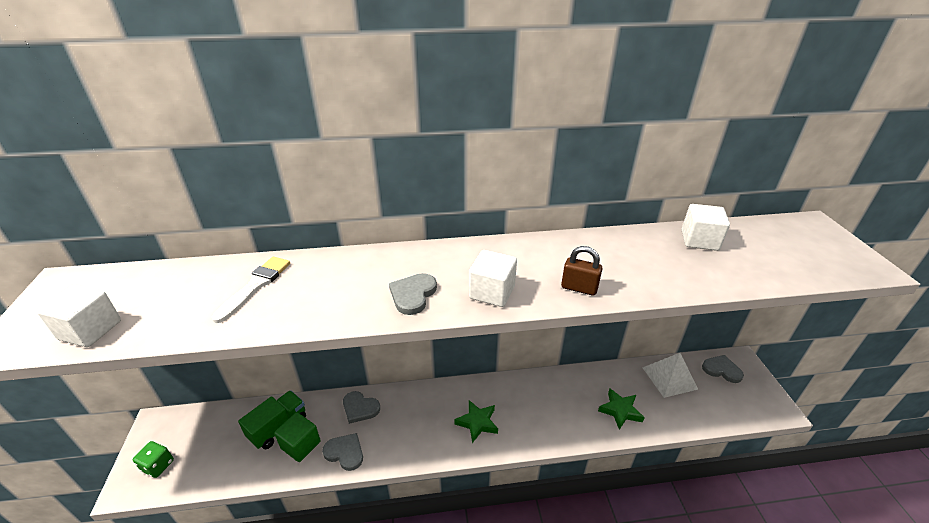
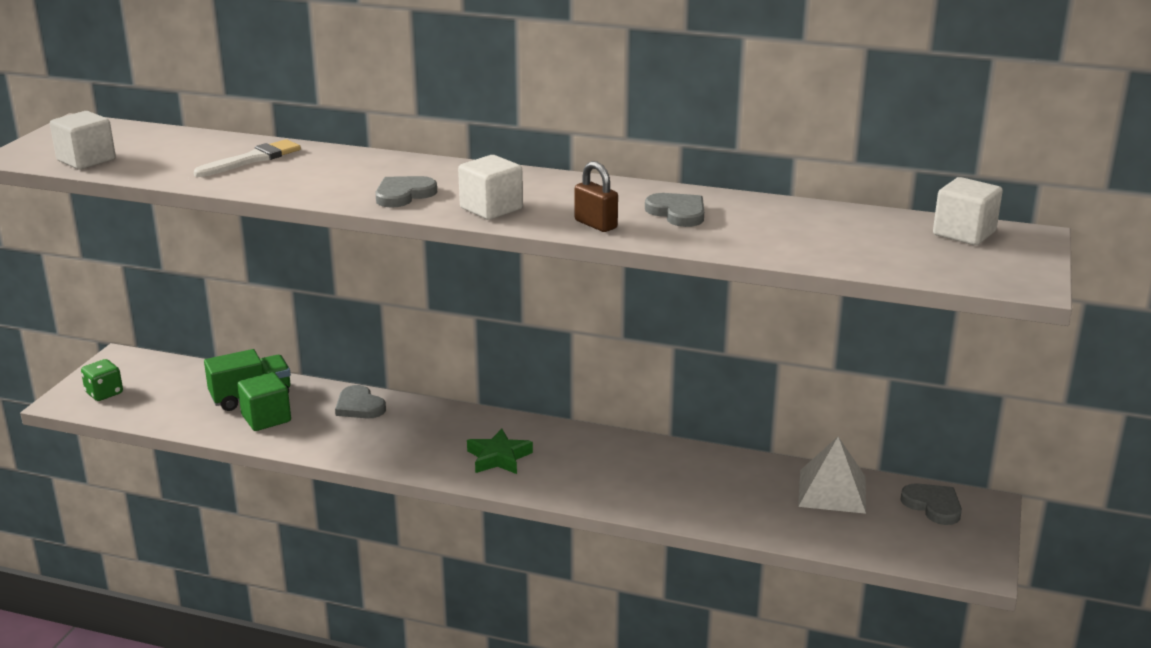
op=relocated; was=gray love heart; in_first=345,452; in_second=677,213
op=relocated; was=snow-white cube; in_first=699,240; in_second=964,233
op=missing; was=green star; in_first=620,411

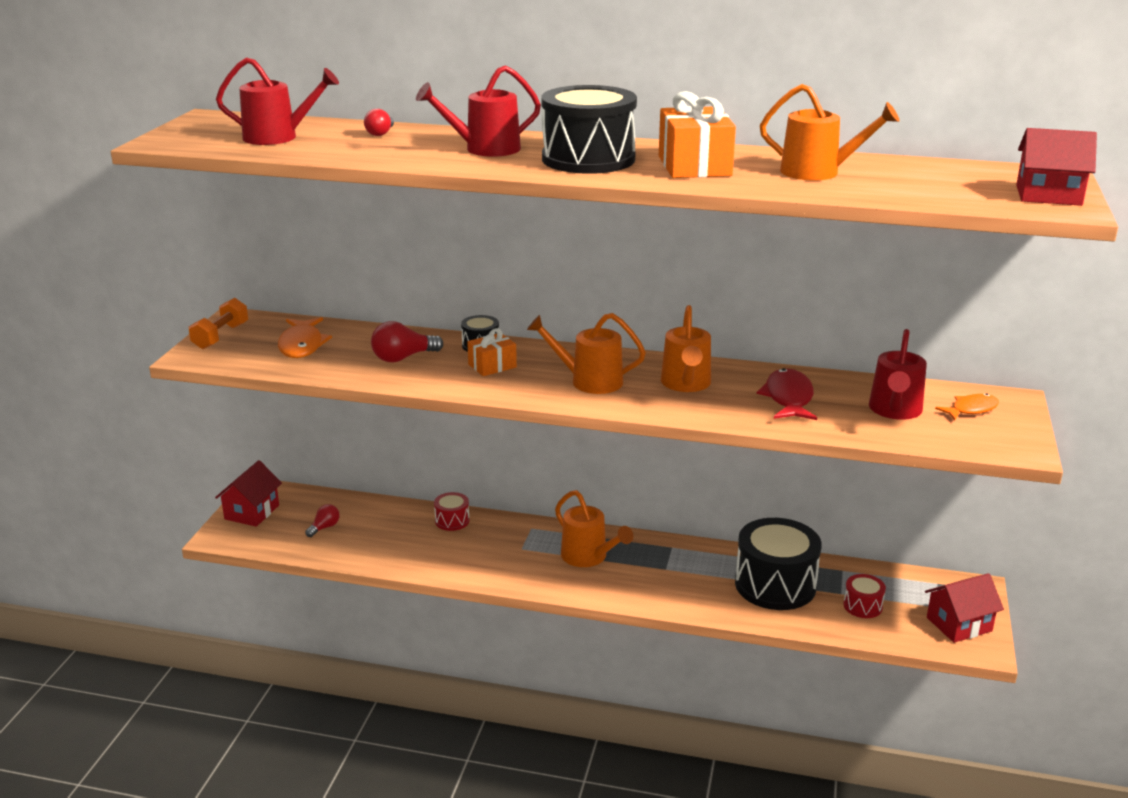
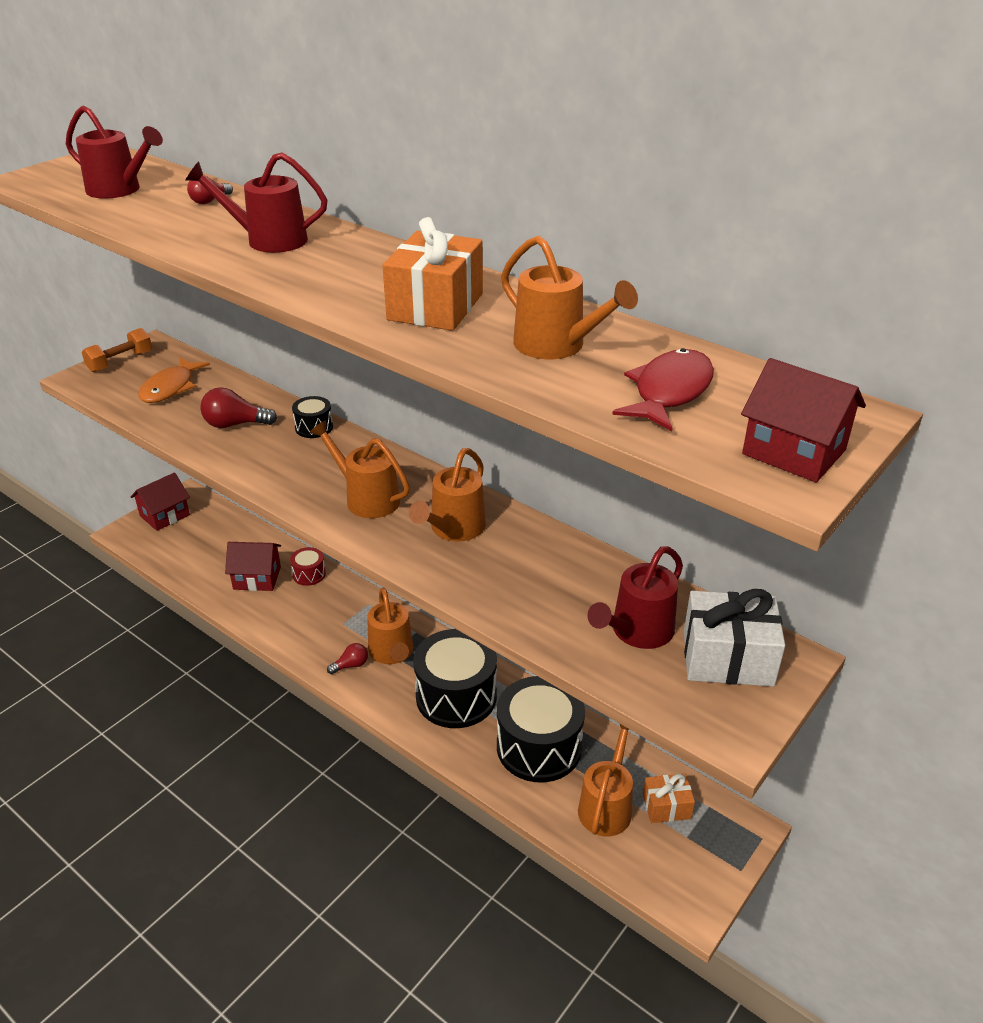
op=relocated; was=red cottage; in_first=959,624; in_second=257,578
op=relocated; was=red light bulb; in_first=324,527; in_second=351,665
op=relocated; was=jet-black drum; in_first=588,159; in_second=456,696
op=exchanged; was=red drum; now=orange-coloured watering can; in_first=862,606; in_second=607,805
op=relocated; was=red toy fish; in_first=788,398; in_second=669,392
op=relocated; was=orange-coloured wrapped gift; in_first=492,366; in_second=666,806
op=exchanged; was=orange-coloured toy fish; now=snow-white wrapped gift; in_first=971,409; in_second=727,658

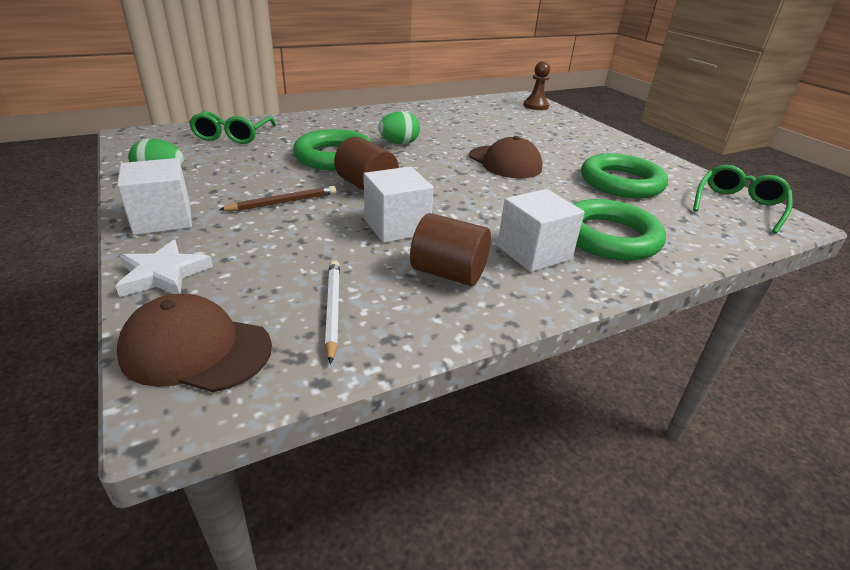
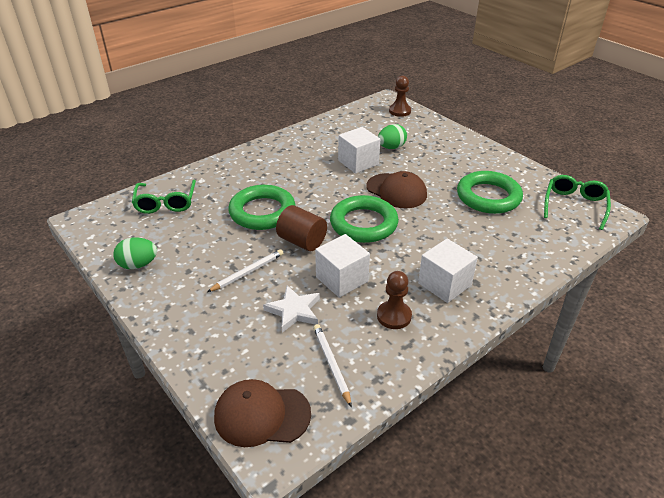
op=colour; was=russet pencil; now=snow-white pencil; in_first=283,202; in_second=248,272
op=relocated; was=snow-white star; in_first=163,274; in_second=294,311
op=relocated; was=green hoop; in_first=609,237; in_second=363,223
op=relocated; was=snow-white cube; in_first=163,219; in_second=358,162
op=exchanged; was=russet cylinder; now=russet game pawn; in_first=448,273; in_second=394,316
op=relocated; was=green egg; in_first=399,143; in_second=391,147

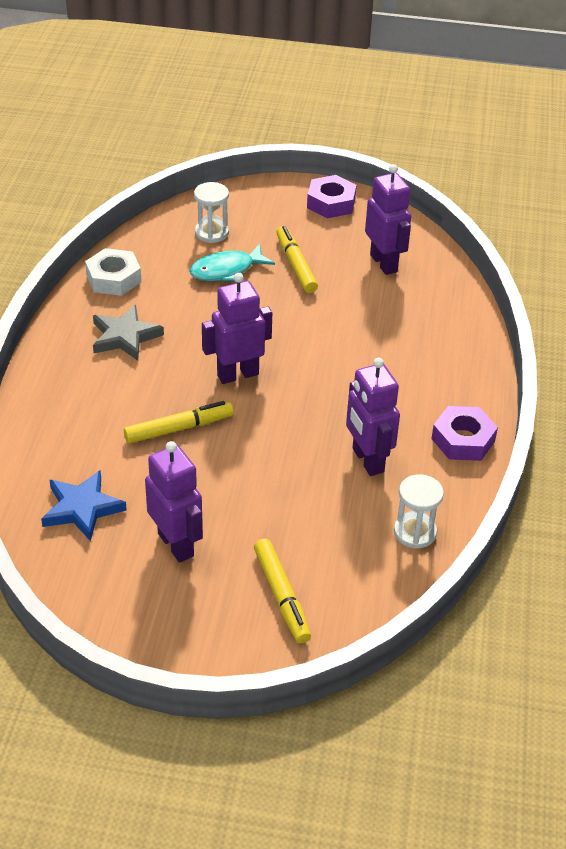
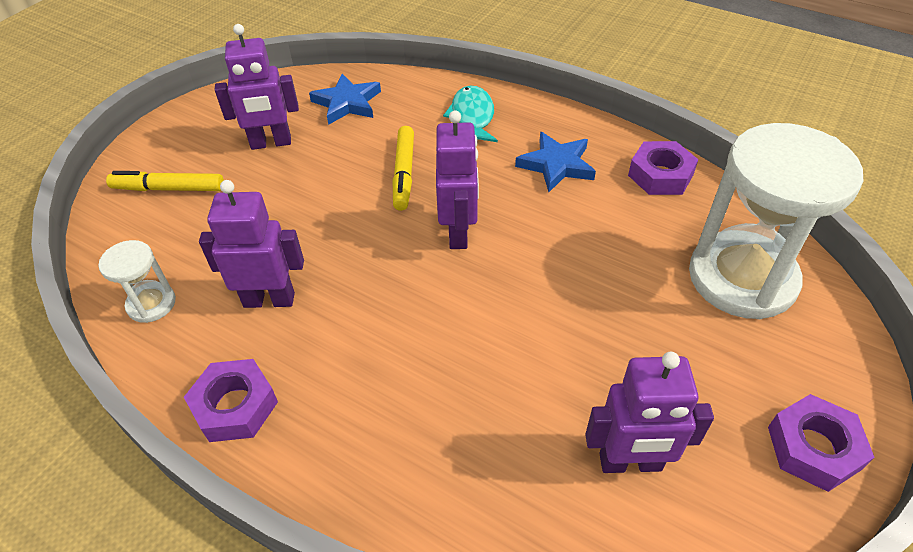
op=relocated; was=aqua toy fish; in_first=226,270; in_second=472,117
op=colour; was=gray star; now=cobalt star; in_first=125,337; in_second=556,165
op=colour; was=snow-white hexagon nut; now=purple hexagon nut; in_first=114,278; in_second=660,175
op=size; was=snow-white sand timer; in_first=211,233; in_second=742,278; ratio=2.23
op=missing; was=yellow marker; in_first=296,265

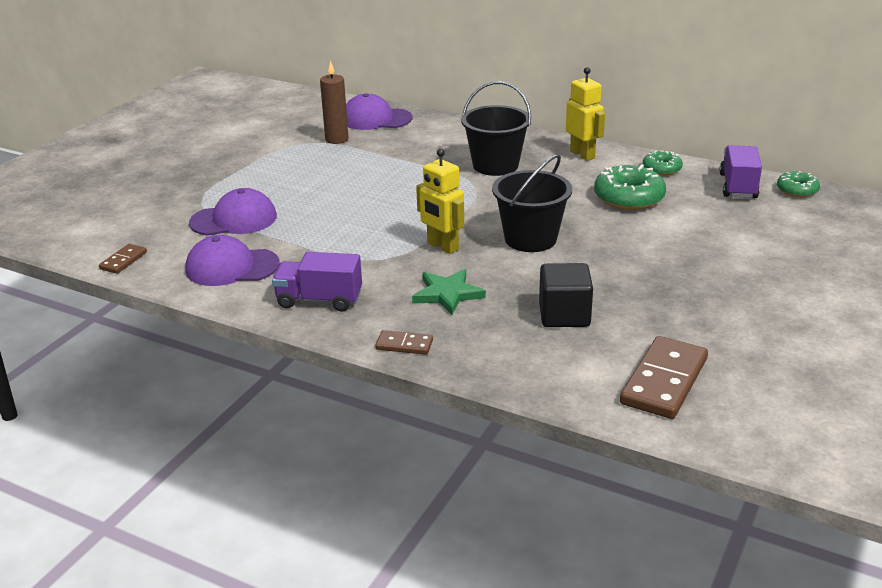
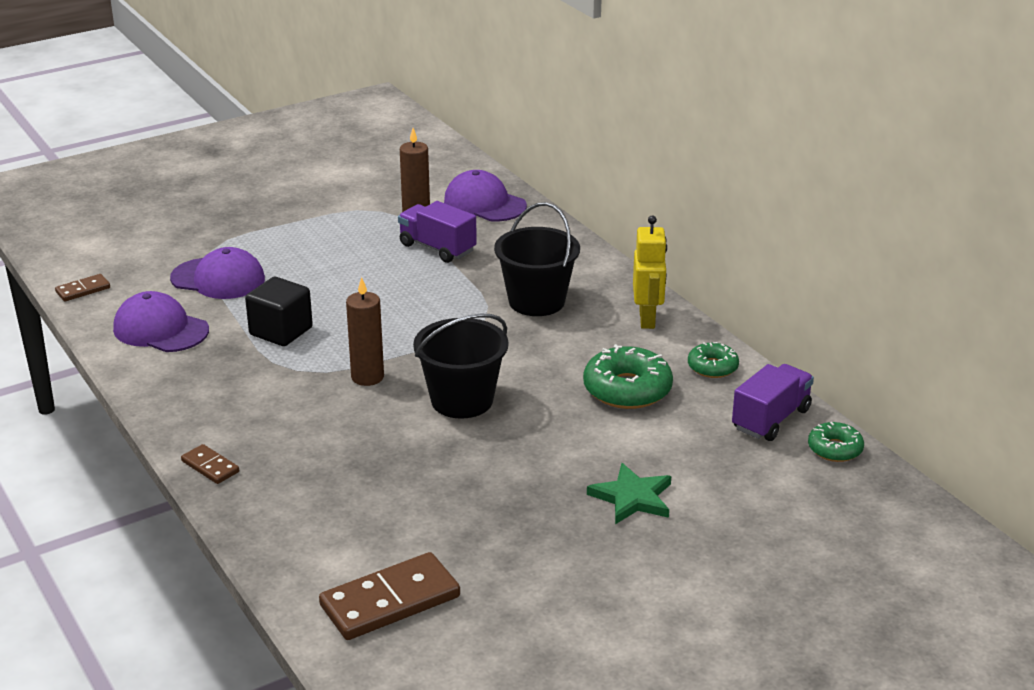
op=relocated; was=jet-black cube; in_first=564,315; in_second=281,331
op=exchanged; was=yellow toy robot; now=russet wax candle; in_first=442,246; in_second=367,377
op=relocated; was=purple truck; in_first=319,300; in_second=437,248
op=relocated; was=green star; in_first=447,294; in_second=632,497

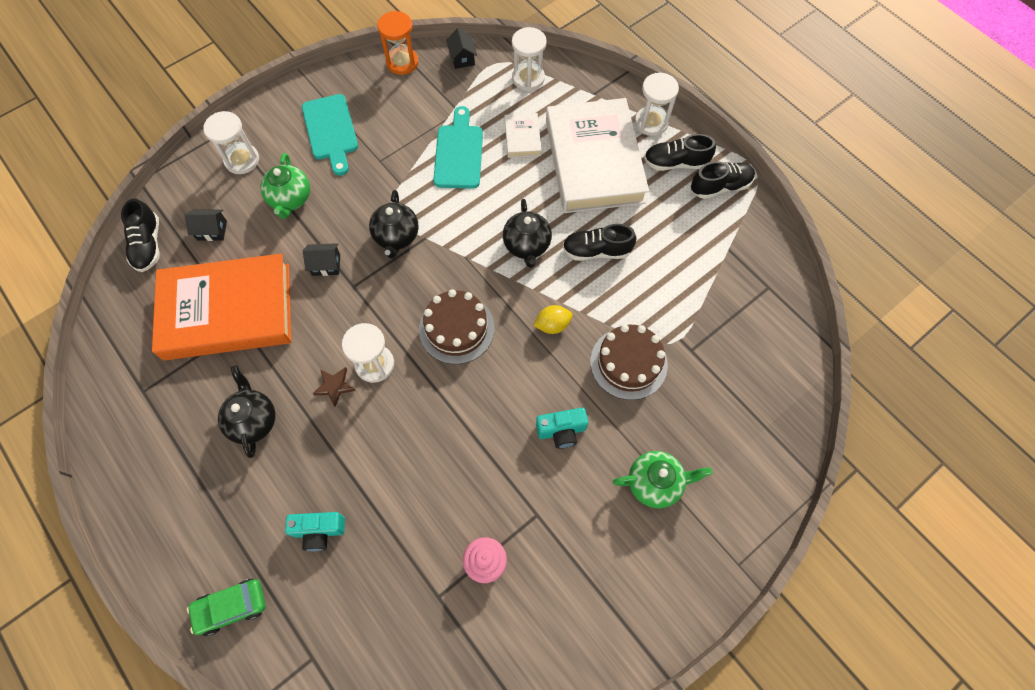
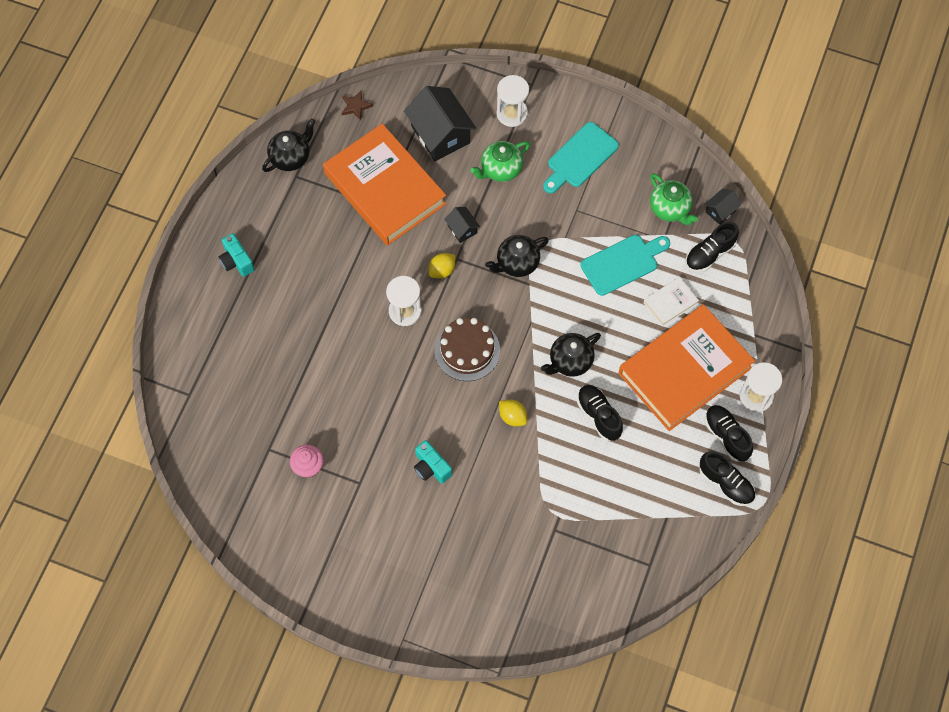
op=relocated; was=aqua photo camera; in_first=319,531; in_second=236,261
op=relocated; was=jet-black china teapot; in_first=253,420; in_second=291,157
op=relocated; was=russet star; in_first=334,386; in_second=355,106
op=size; was=jet-black cottage; in_first=212,230; in_second=440,134; ratio=2.08
op=appeared; now=yellow lemon; in_second=442,270
op=colour; was=snow-white hardcover; now=orange-coloured hardcover; in_first=594,161; in_second=684,370
op=relocated; was=green china teapot; in_first=655,483; in_second=670,209
op=relocated; was=jet-black shoe; in_first=148,245; in_second=709,254
op=missing; was=green automobile; in_first=231,607
op=missing; was=orange-coloured sand timer; in_first=402,62
op=missing; was=snow-white sand timer; in_first=528,78
op=missing; was=russet gateau; in_first=628,363

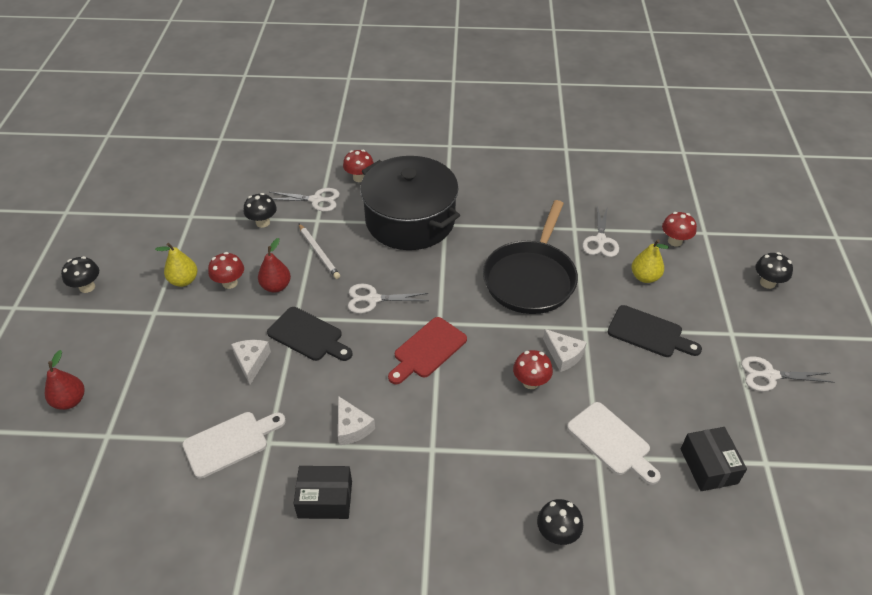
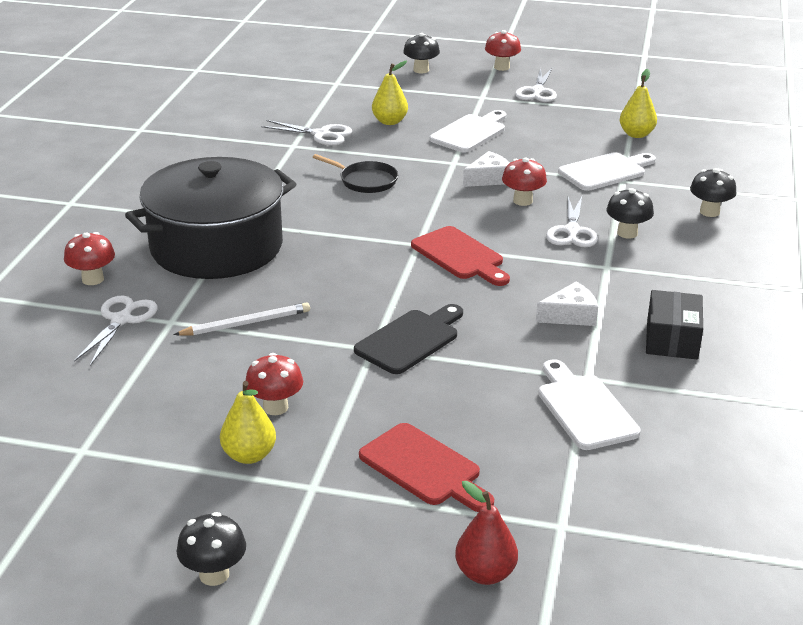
op=size; was=jet-black skillet; in_first=530,278; in_second=365,181; ratio=0.5
op=appeared; now=red bread board; in_second=424,468
op=colour; was=jet-black bread board; now=snow-white bread board; in_first=649,333; in_second=470,132
op=relocated; was=red fungus; in_first=675,241; in_second=502,67
op=relocated; was=snow-white scissors; in_first=373,299; in_second=572,231
op=relocated; was=jet-black fungus; in_first=263,222; in_second=627,233
op=exchanged; was=jet-black package; now=yellow pear fruit; in_first=708,466; in_second=636,134
op=missing; was=snow-white cheese; in_first=251,362
op=missing; was=red pear fruit; in_first=276,286

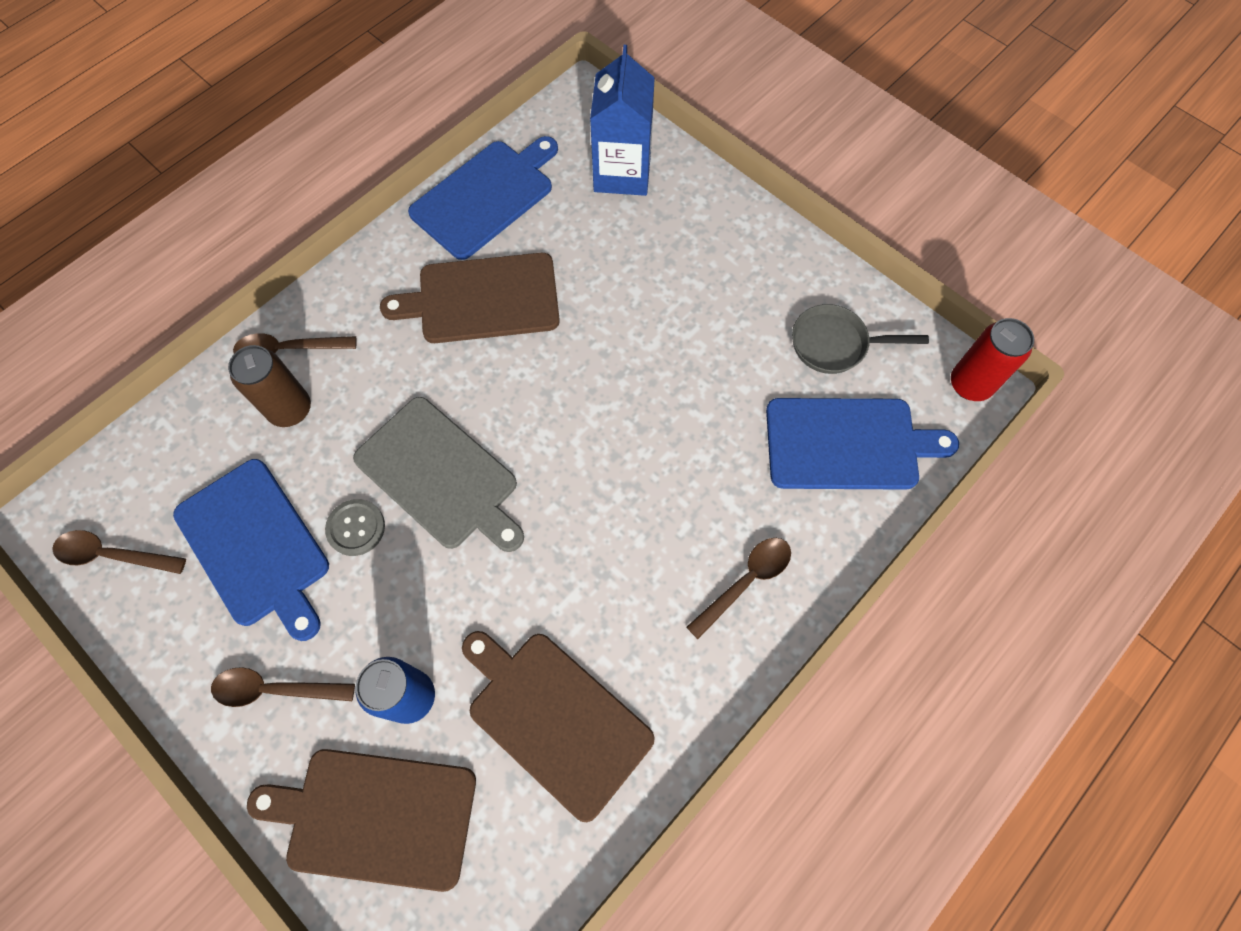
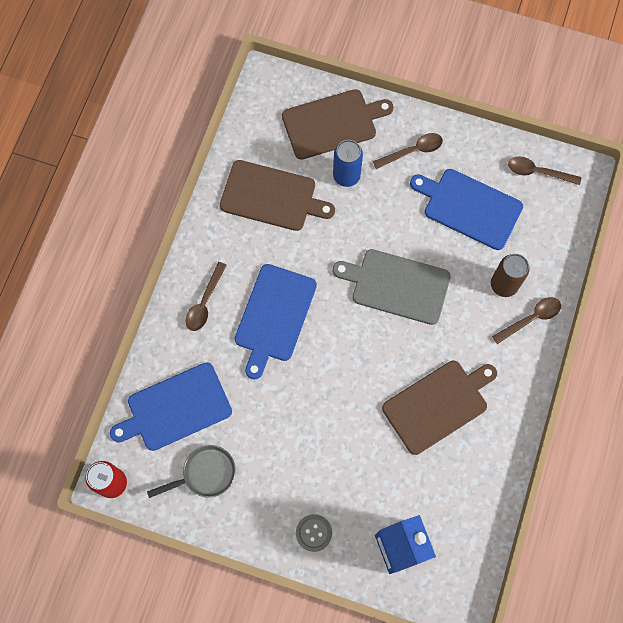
op=relocated; was=cobalt bread board; in_first=486,196; in_second=274,316
op=relocated; was=gray shirt button; in_first=356,528; in_second=314,533
op=spun; was=russet teaspoon; in_first=112,555; in_second=537,172; clockwise=-150

